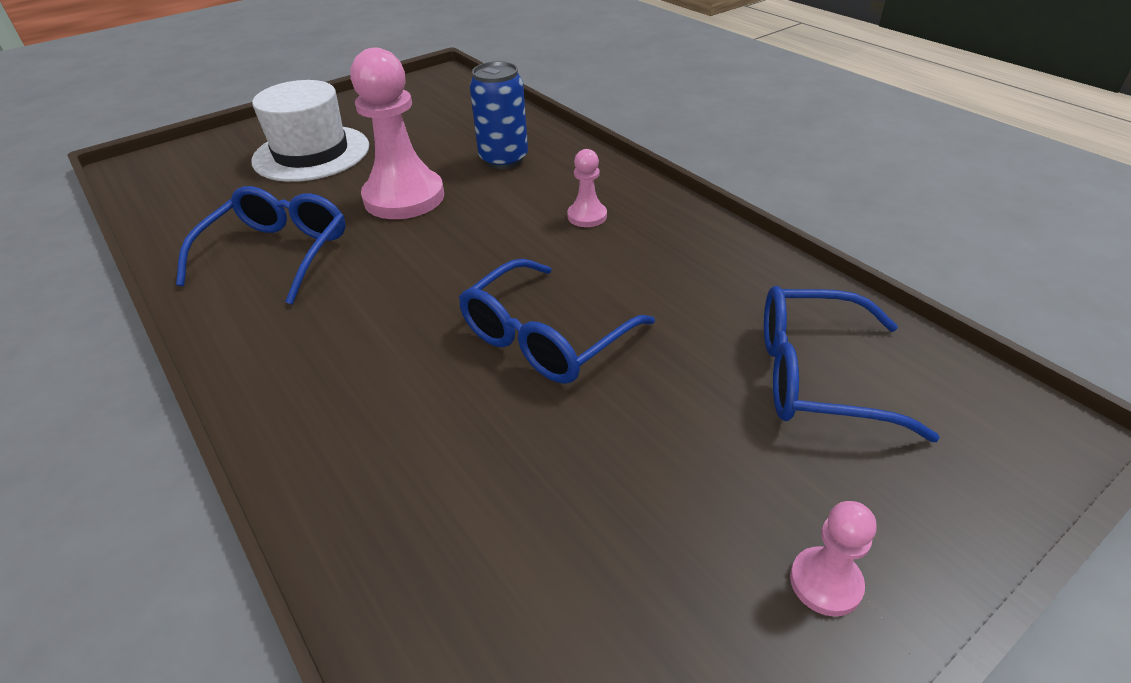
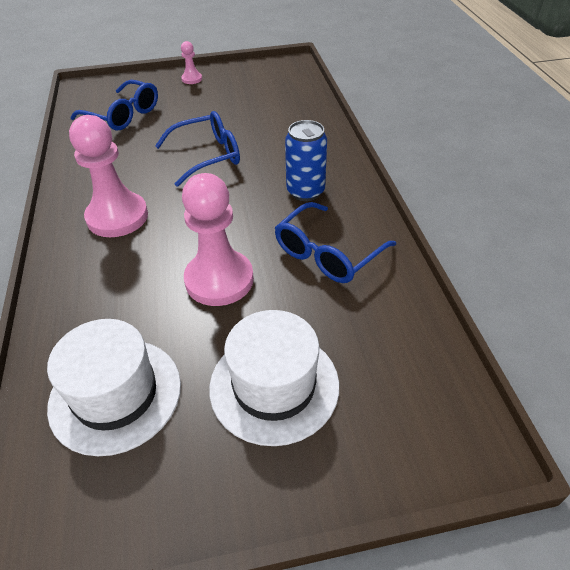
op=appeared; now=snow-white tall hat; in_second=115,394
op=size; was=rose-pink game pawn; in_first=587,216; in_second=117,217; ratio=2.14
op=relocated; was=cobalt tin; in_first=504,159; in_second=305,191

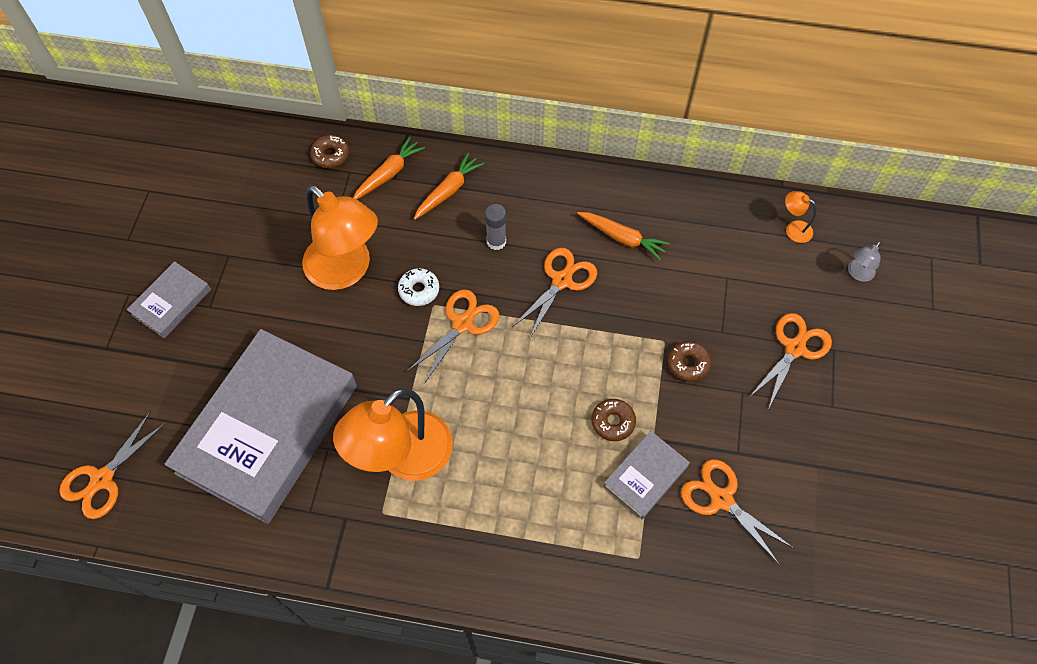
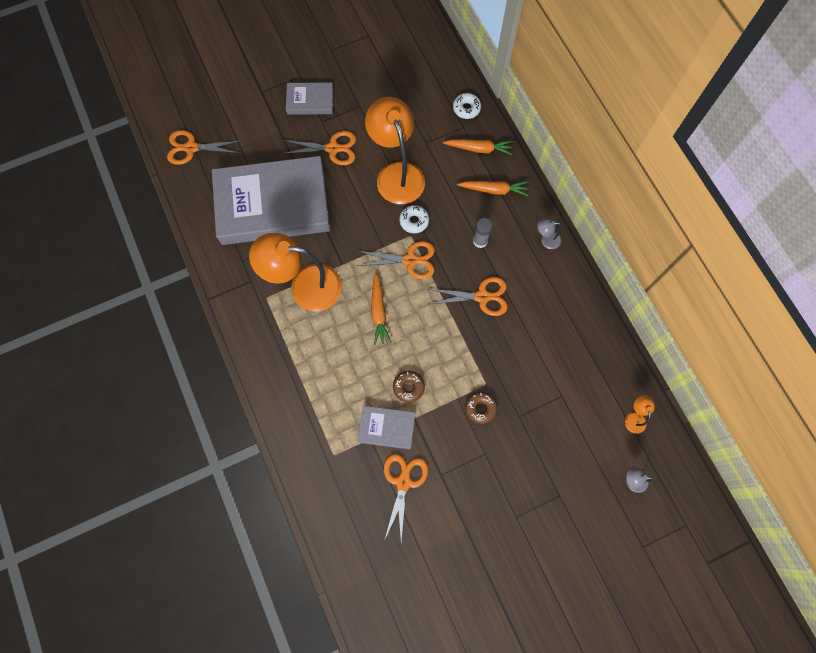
op=relocated; was=orange-coloured scissors; in_first=794,348; in_second=332,148
op=spun; was=orange-coloured lamp; in_first=346,271; in_second=397,173; clockwise=150
op=relocated; was=orange-coloured toy carrot; in_first=622,238; in_second=378,312
op=colour; was=russet donut; now=snow-white donut; in_first=331,155; in_second=466,108
op=appeared; now=gray lamp; in_second=546,240

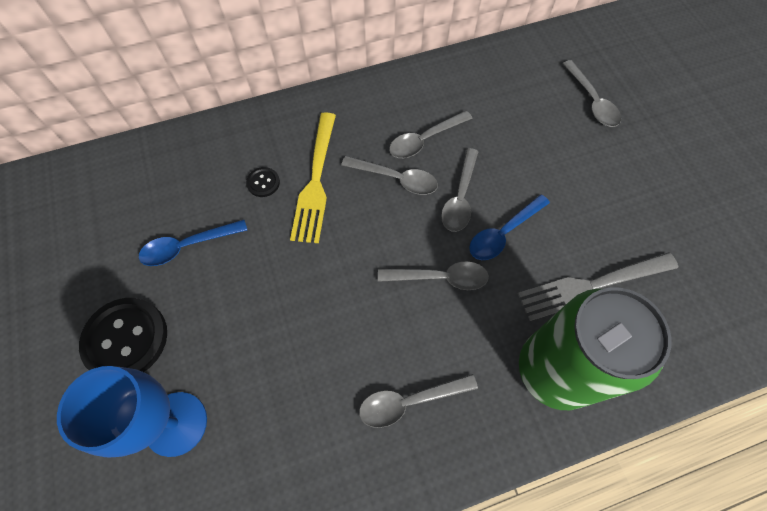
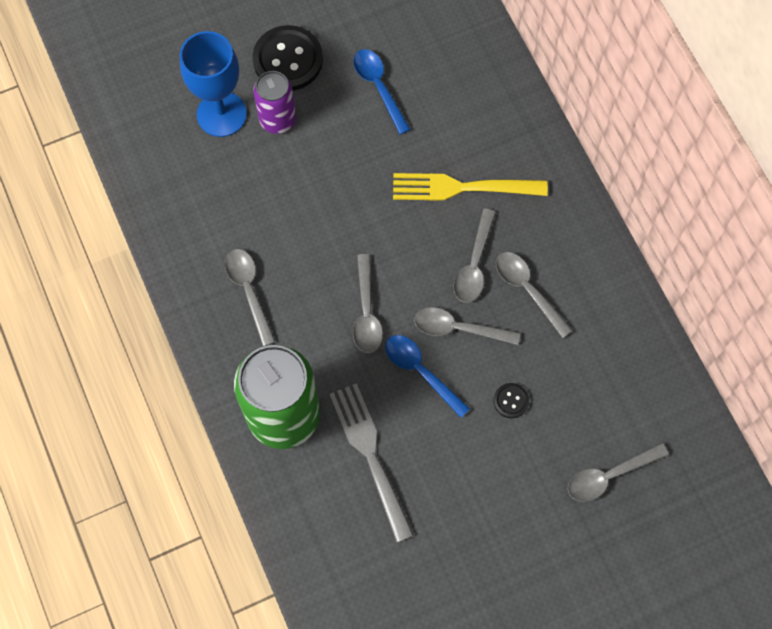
op=appeared; now=purple tin; in_second=277,119
op=relocated; was=jet-black shirt button; in_first=263,183; in_second=511,401

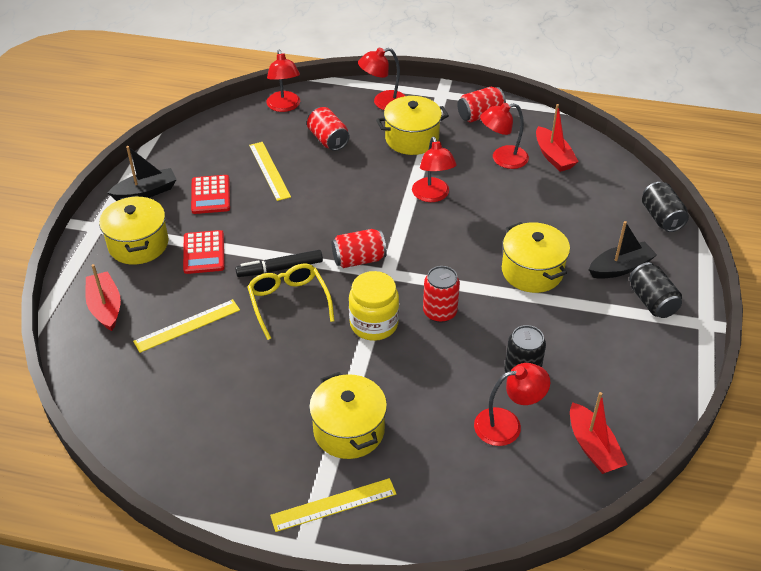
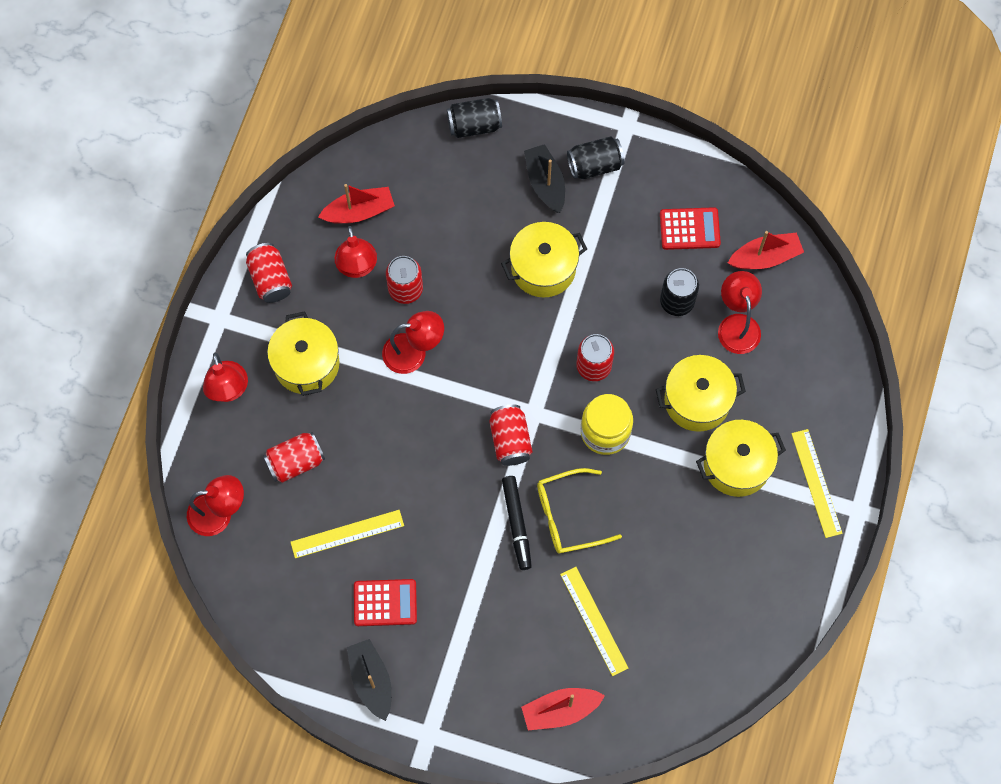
op=appeared; now=red tin; in_second=405,289
op=relocated; was=yellow pot; in_first=138,244; in_second=697,400
op=relocated; was=red calculator; in_first=204,252; in_second=689,229

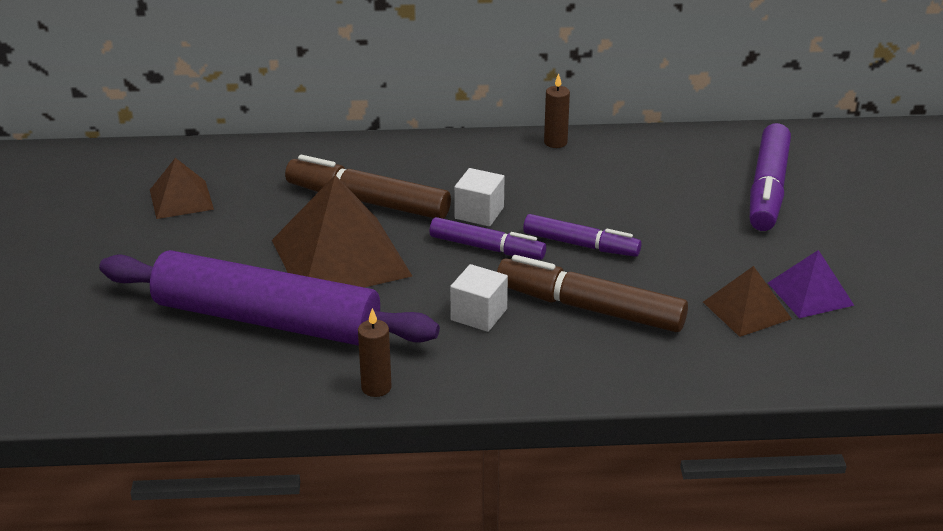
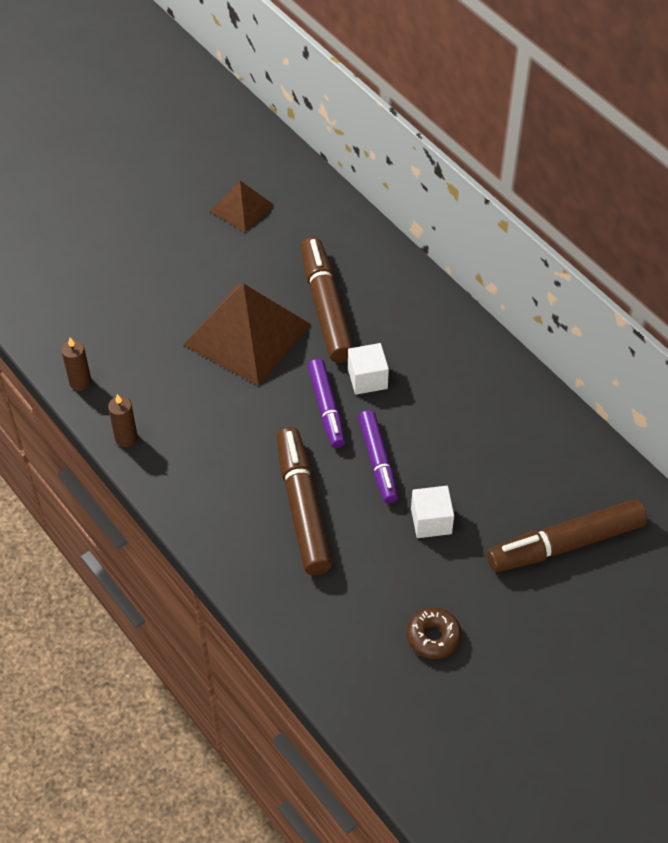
op=relocated; was=russet wax candle; in_first=555,142; in_second=80,382
op=exchanged; was=purple pyramid shape; now=russet donut; in_first=810,294; in_second=433,637
op=relocated; was=snow-white cube; in_first=479,314; in_second=431,521
op=colour; was=purple marker; now=russet marker; in_first=767,189; in_second=565,544
op=missing; was=purple pastry roller; in_first=267,320
op=missing; was=russet pyramid shape; in_first=746,310

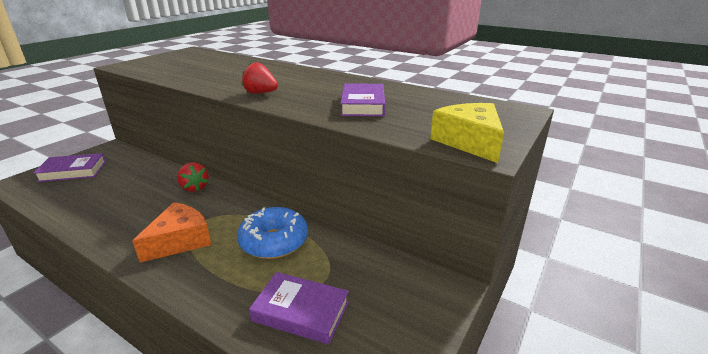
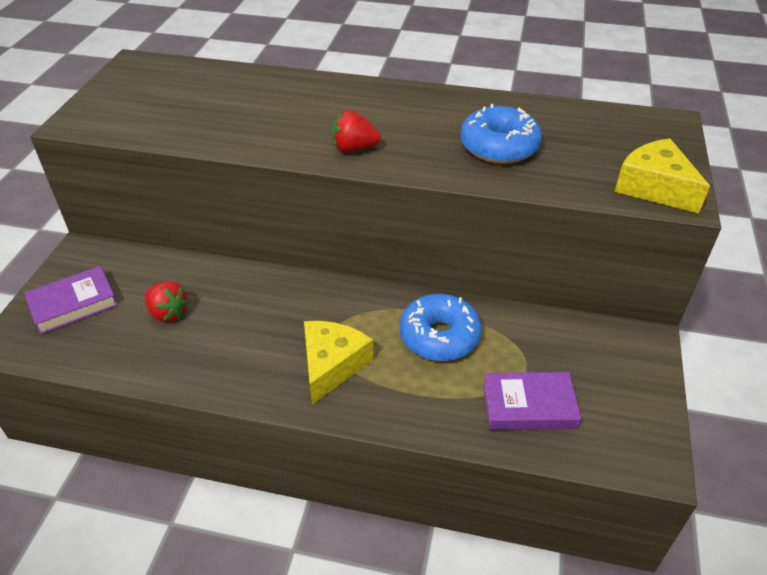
op=relocated; was=red toy strawberry; in_first=194,187; in_second=168,313
op=colour; was=orange-coloured cheese; now=yellow cheese; in_first=180,241; in_second=332,365
op=exchanged; was=purple hardcover; now=cobalt donut; in_first=363,105; in_second=499,147

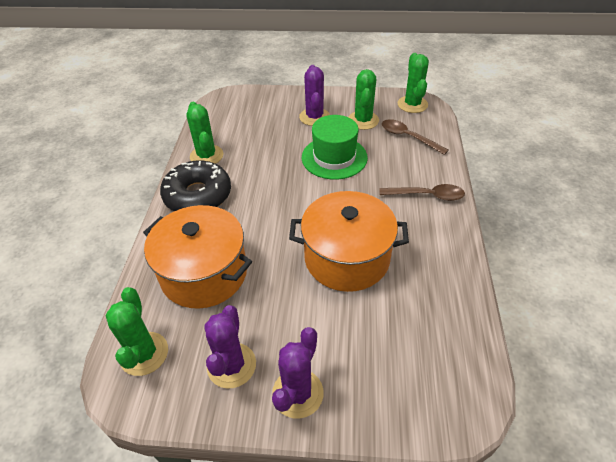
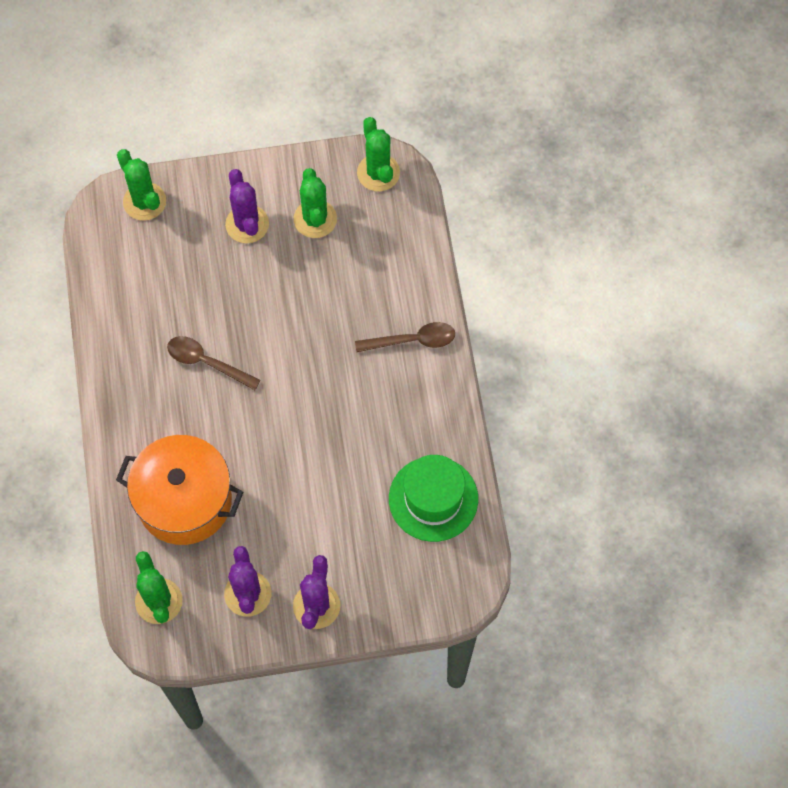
op=relocated; was=green prickly plant; in_first=206,156; in_second=144,202
op=relocated; was=russet teaspoon; in_first=408,137; in_second=207,362
op=relocated; was=green tall hat; in_first=334,157; in_second=433,499
op=missing; was=jet-black donut; in_first=198,195
op=missing; was=orange-coloured pot; in_first=346,258

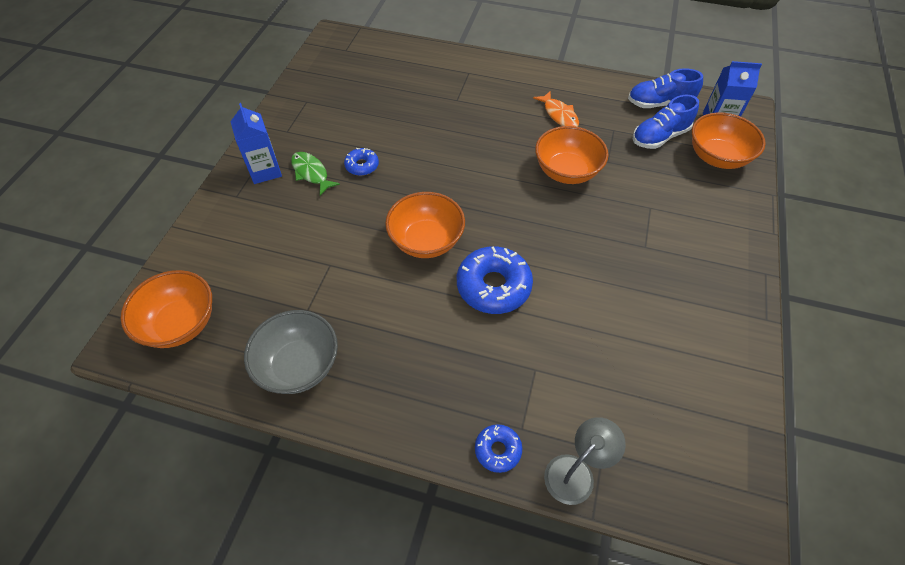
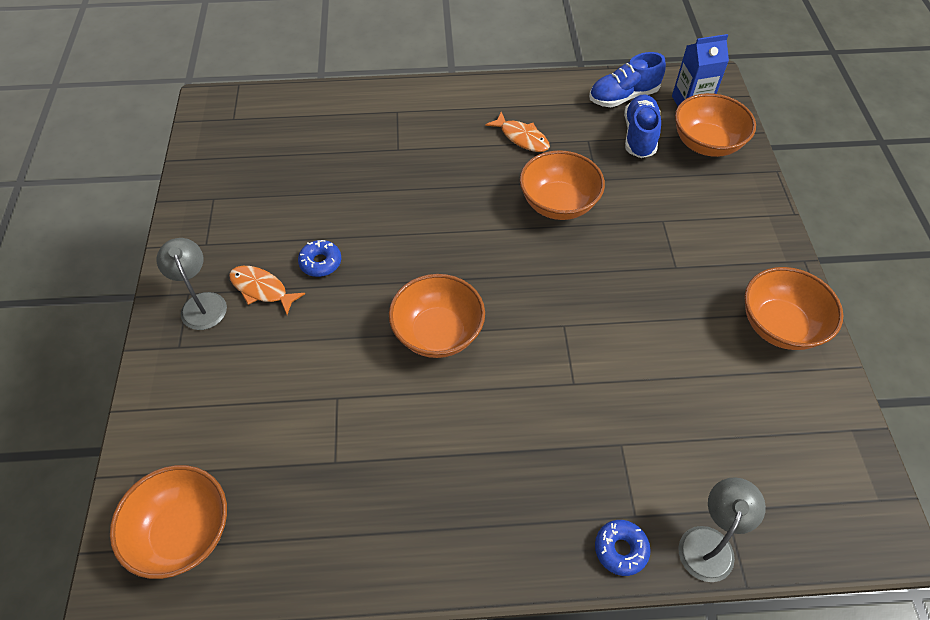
op=exchanged; was=cobalt carton; now=gray lamp; in_first=265,171; in_second=201,303
op=colour; was=green toy fish; now=orange-coloured toy fish; in_first=311,173; in_second=262,289
op=spun; was=cobalt shoe; in_first=659,137; in_second=639,136; clockwise=150
op=appeared; now=orange-coloured deep dish; in_second=779,325
op=missing; was=gray deep dish; in_first=299,365
op=missing; was=cobalt donut; in_first=493,286

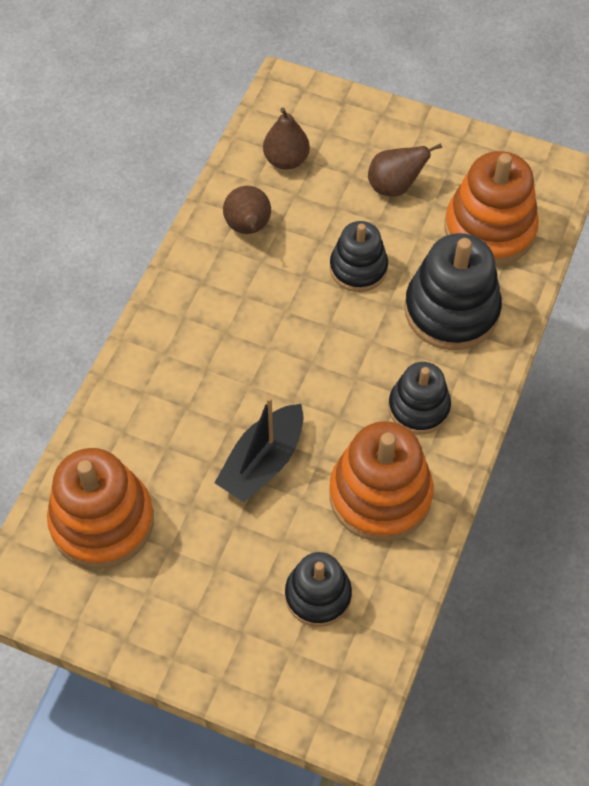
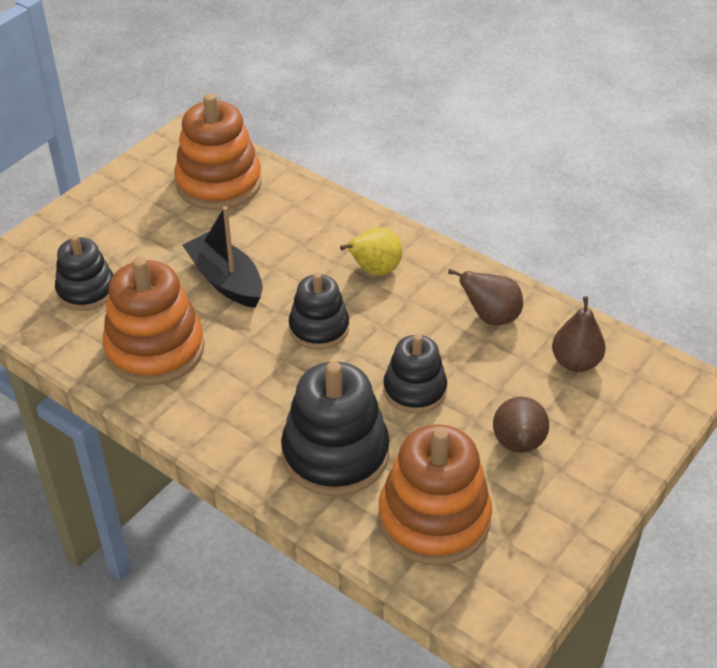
op=relocated; was=jet-black ring stacker; in_first=418,407; in_second=319,328
op=appeared; now=yellow pear fruit; in_second=374,271

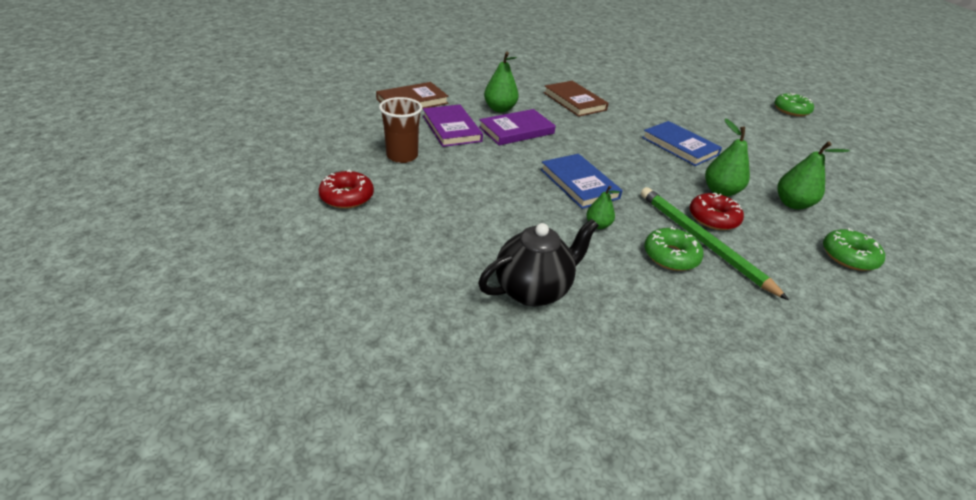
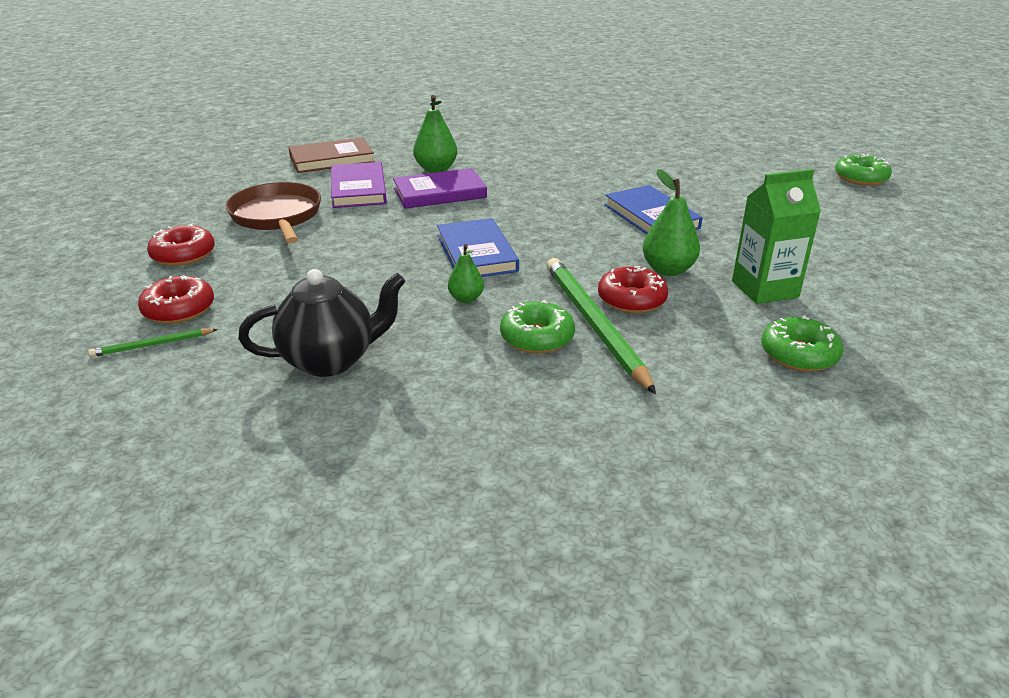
op=appeared; now=green pencil; in_second=152,345
op=appeared; now=red donut; in_second=179,309
op=exchanged; was=russet cup; now=russet skillet; in_first=402,156; in_second=277,216
op=exchanged; was=green pear fruit; now=green carton; in_first=792,204; in_second=764,289
op=missing; was=russet hardcover; in_first=574,101

